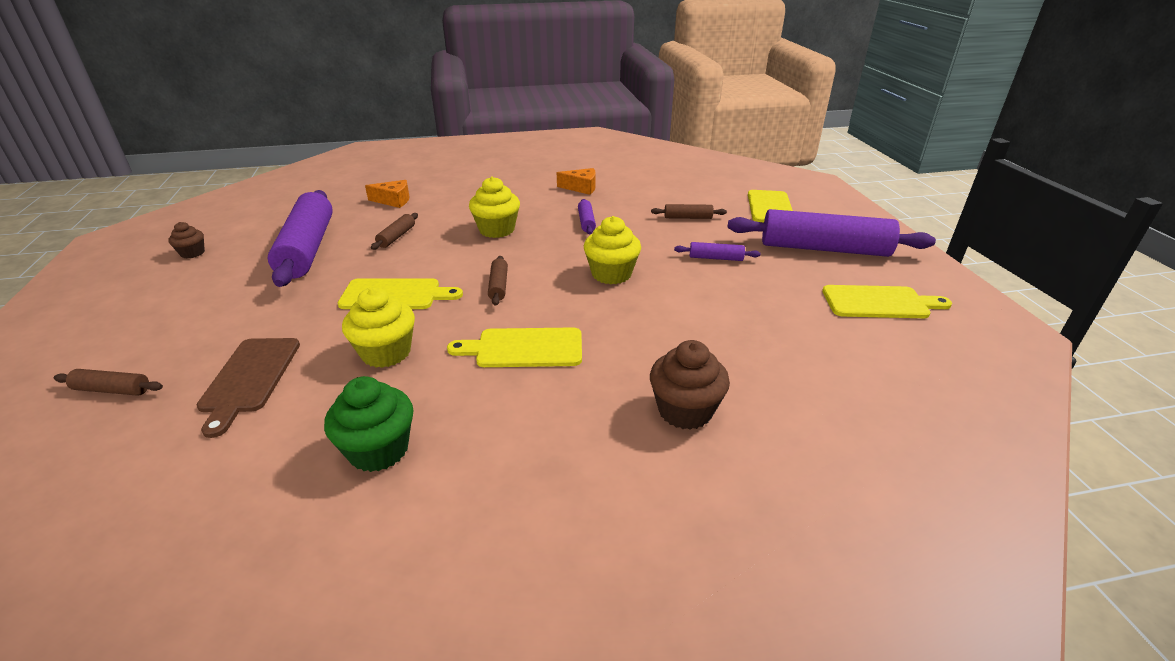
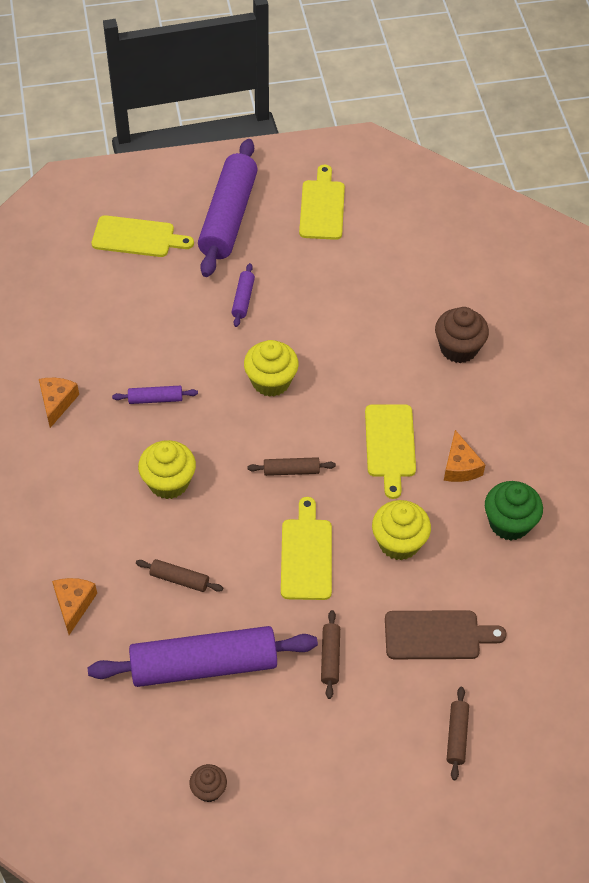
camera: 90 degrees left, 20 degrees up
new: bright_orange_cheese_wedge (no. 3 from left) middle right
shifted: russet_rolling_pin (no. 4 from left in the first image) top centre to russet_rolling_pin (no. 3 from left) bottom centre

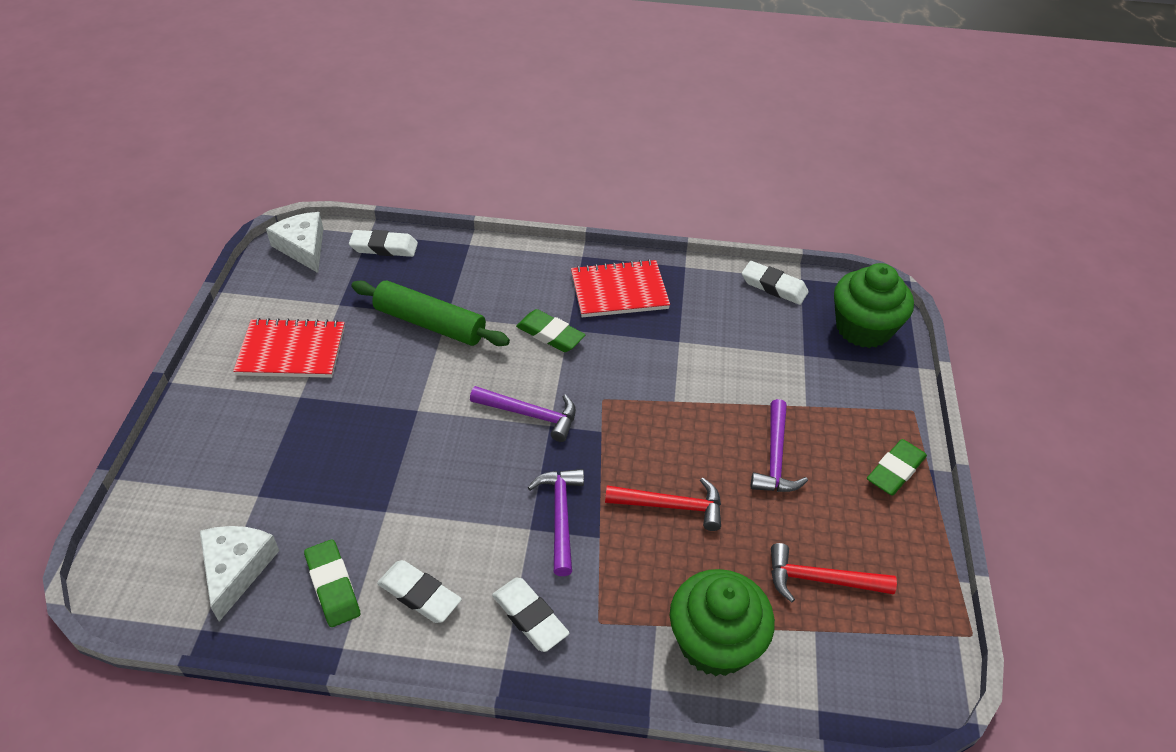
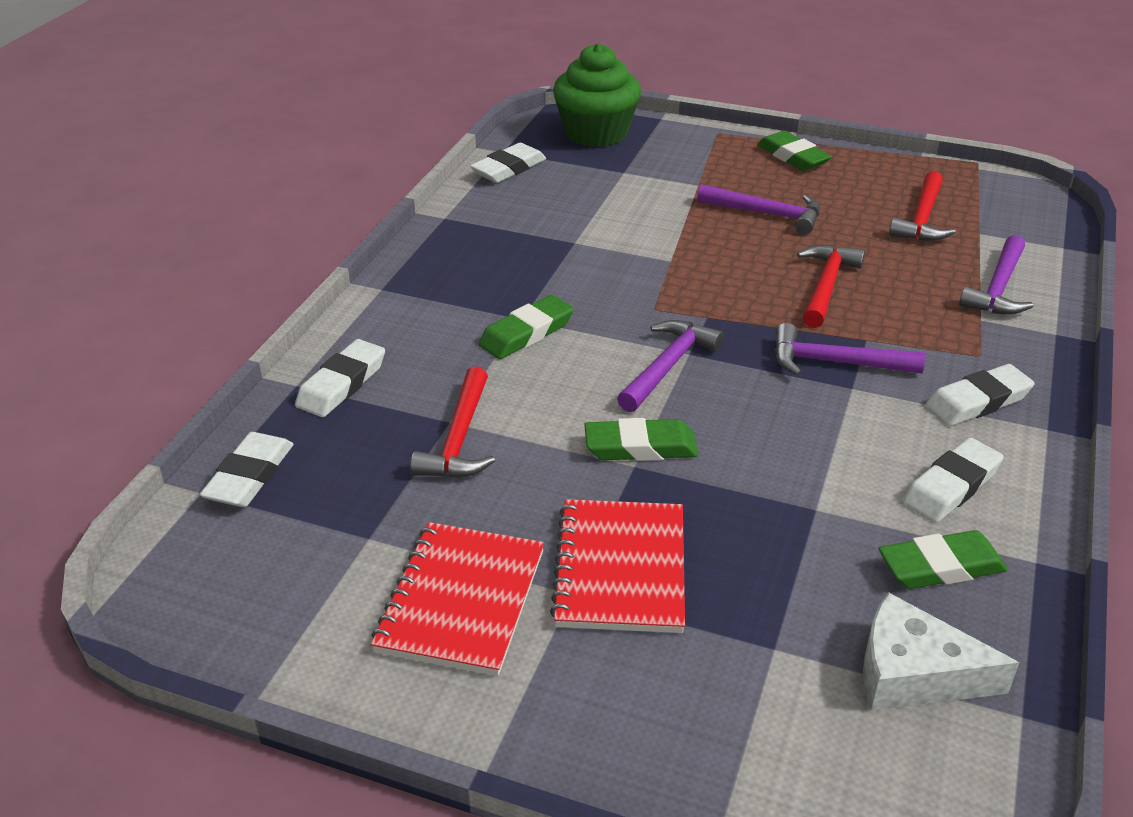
camera: 75 degrees left, 10 degrees down
gone: snow-white_cheese_wedge (no. 2 from left) top left
new: snow-white_eraser (no. 2 from left) middle left; green_eraser (no. 2 from left) centre
shifted: scarlet_exercise_book (no. 2 from left) centre to bottom centre
swapped: green_rolling_pin centre to scarlet_claw_hammer (no. 1 from left) centre; green_muffin (no. 1 from left) bottom centre to purple_claw_hammer (no. 4 from left) middle right

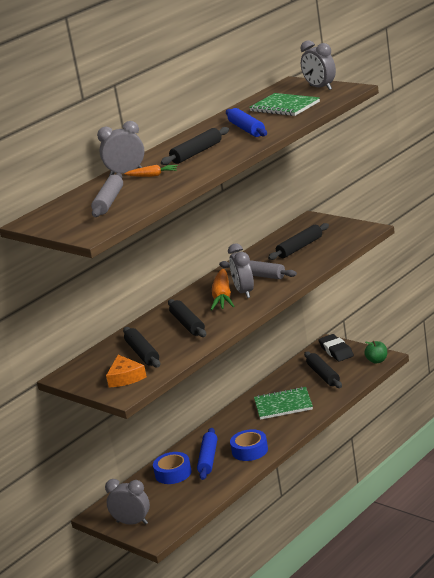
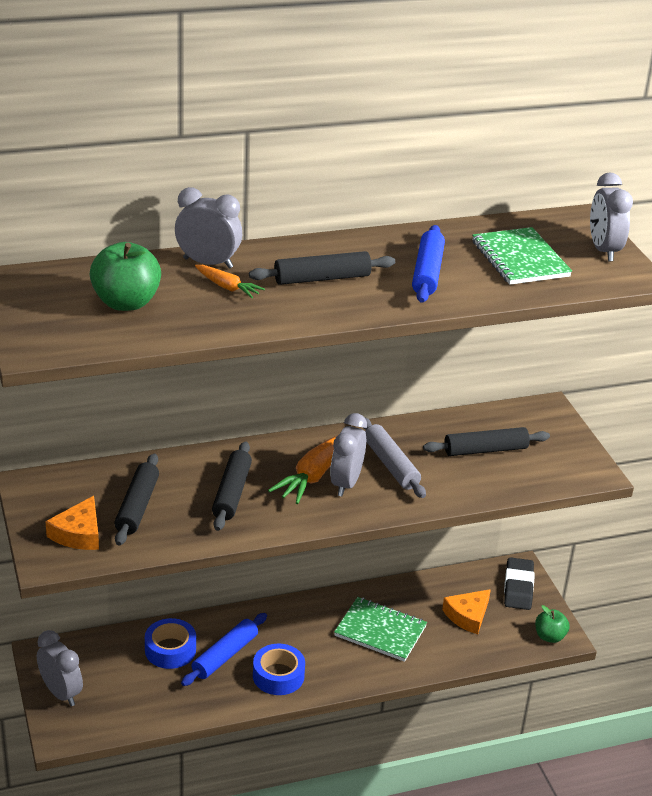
camera: 25 degrees right, 10 degrees up
swapped: grey_rolling_pin (no. 1 from left) middle left to green_apple_fruit (no. 1 from left) middle left; black_rolling_pin (no. 5 from left) middle right to bright_orange_cheese_wedge (no. 2 from left) bottom right

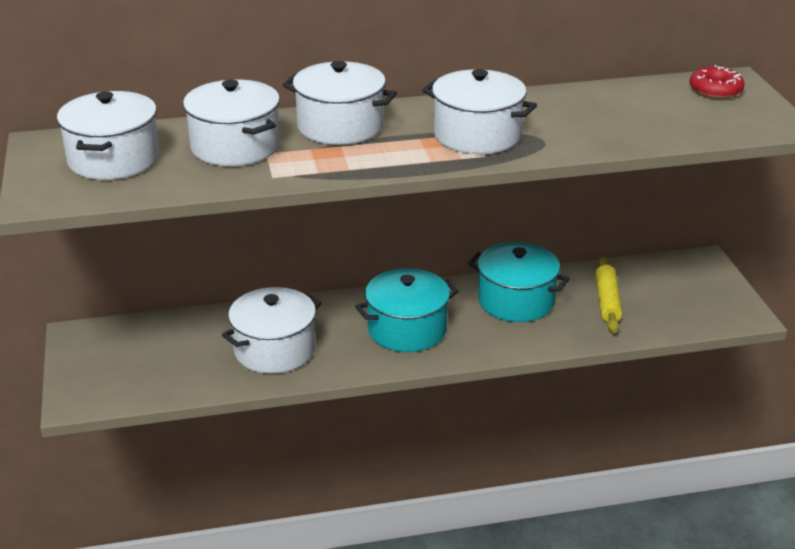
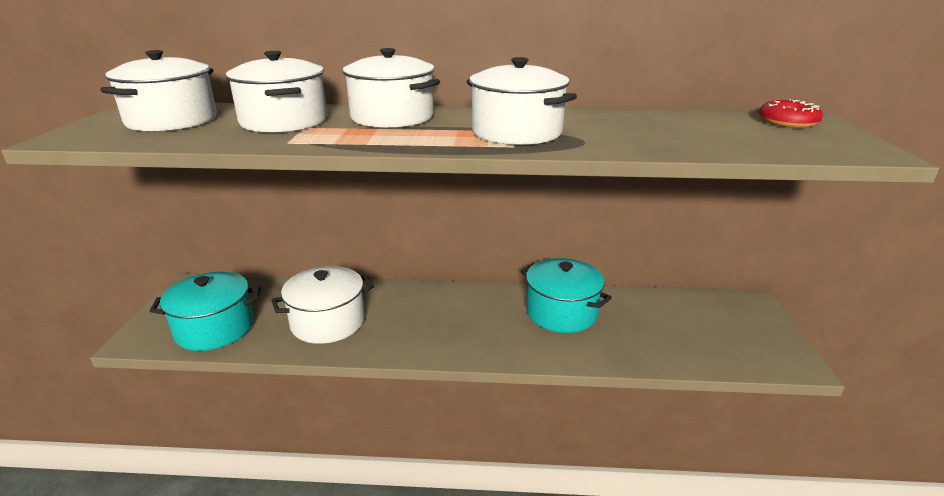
camera: 15 degrees right, 5 degrees down
gone: yellow_rolling_pin middle right
shifted: turquoise_stockpot (no. 1 from left) centre to middle left

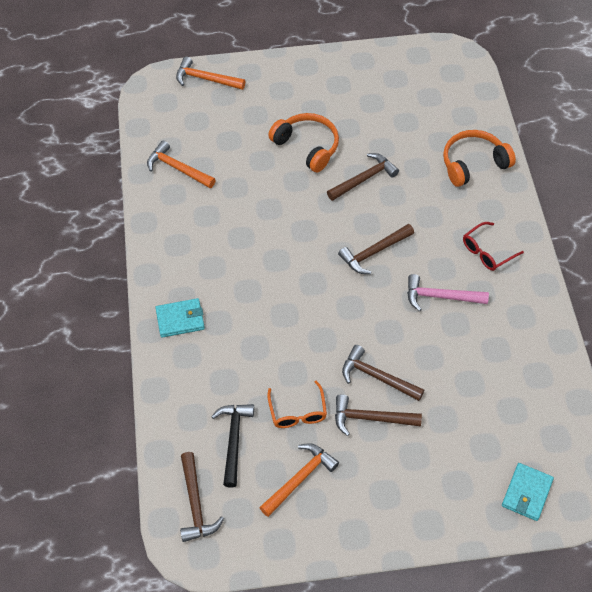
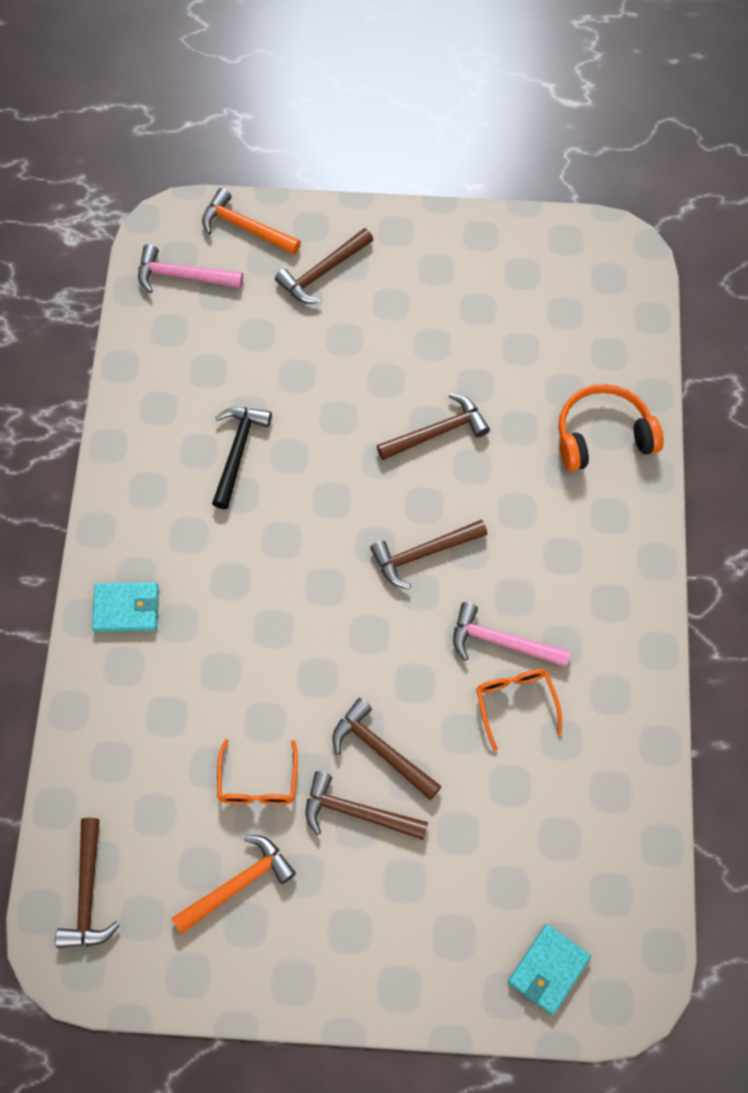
camera: 10 degrees right, 10 degrees up
gone: bright_orange_headphones (no. 1 from left) top centre; bright_orange_claw_hammer (no. 1 from left) top left; scarlet_spectacles middle right
new: russet_claw_hammer (no. 2 from left) top centre; pink_claw_hammer (no. 1 from left) top left; bright_orange_spectacles (no. 2 from left) middle right
shifted: black_claw_hammer bottom centre to middle left

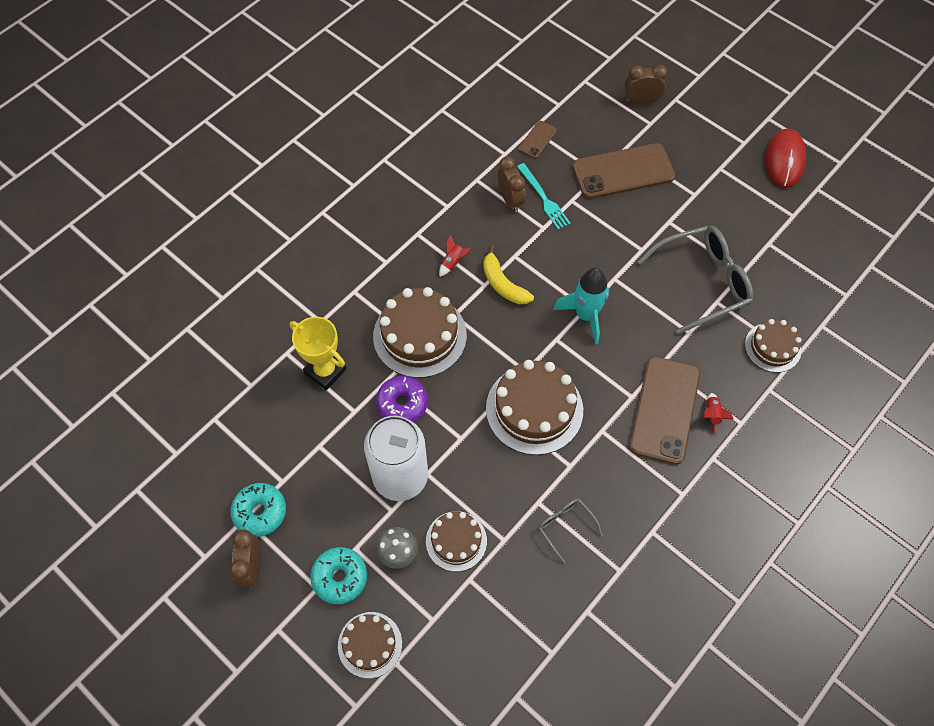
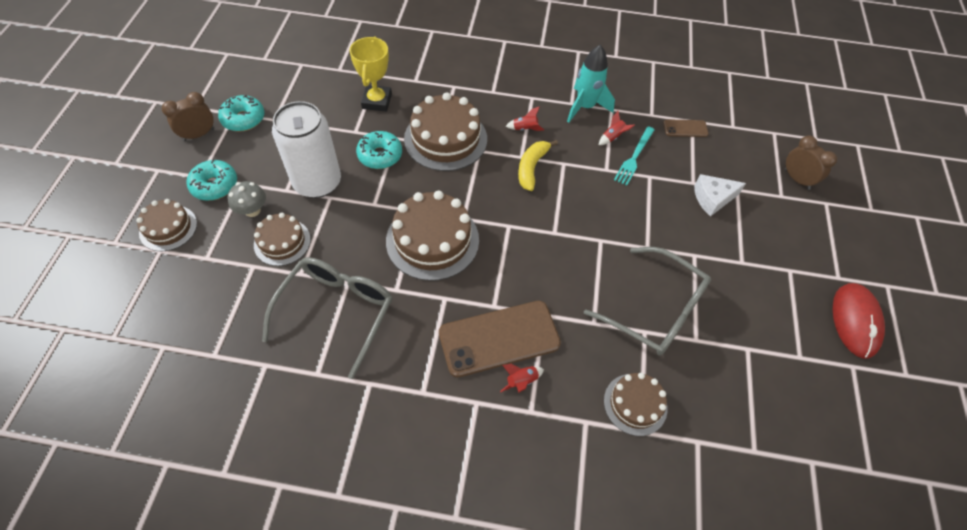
camera: 55 degrees right, 5 degrees down
shifted: turquoise_spaceship centre to top centre
swapped: russet_phone (no. 2 from left) top right to snow-white_cheese_wedge middle right; russet_clock (no. 2 from left) top centre to scarlet_spaceship (no. 3 from left) top centre
repainted: purple_glazed_donut centre to turquoise_glazed_donut (no. 3 from left) top centre
rotated: scarlet_PC_mouse top right = middle right 60 degrees counterclockwise
scaled: grey_spectacles (no. 1 from left) bottom centre = centre x2.06

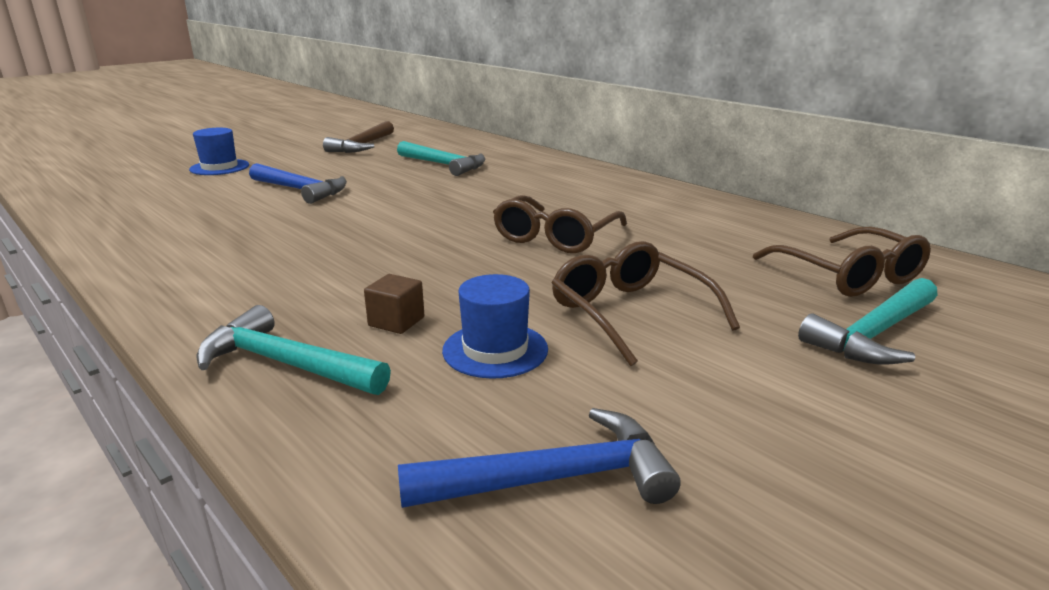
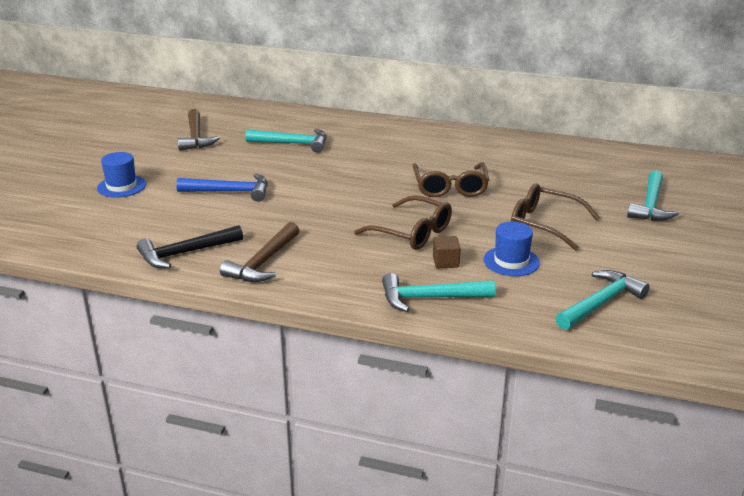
camera: 30 degrees left, 5 degrees up
new: russet_claw_hammer (no. 2 from left) centre; black_claw_hammer middle left
shifted: russet_spectacles (no. 3 from left in the first image) middle right to russet_spectacles (no. 1 from left) centre
repainted: blue_claw_hammer (no. 2 from left) bottom centre to turquoise_claw_hammer (no. 3 from left) middle right

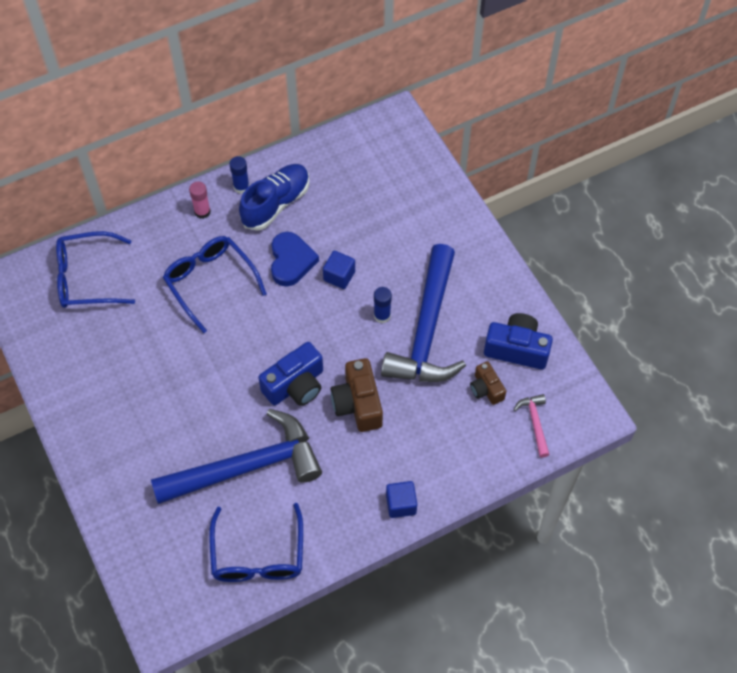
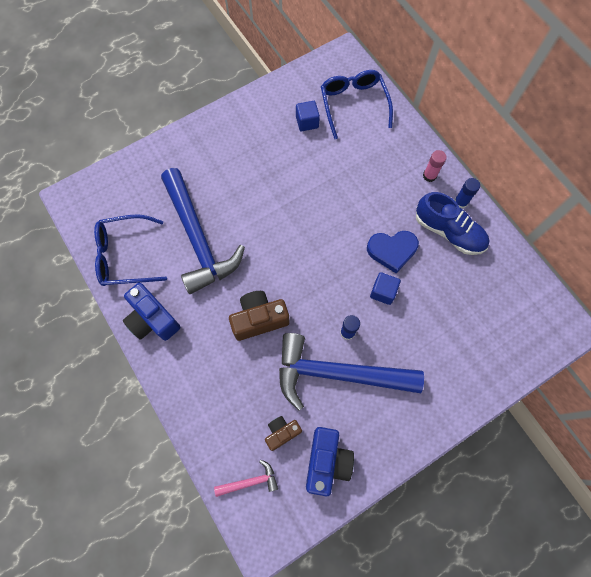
camera: 85 degrees right, 10 degrees up
gone: blue_spectacles (no. 2 from left) middle left
shifted: blue_camera (no. 1 from left) centre to middle left; blue_block (no. 2 from left in the first image) bottom centre to blue_block (no. 1 from left) top centre

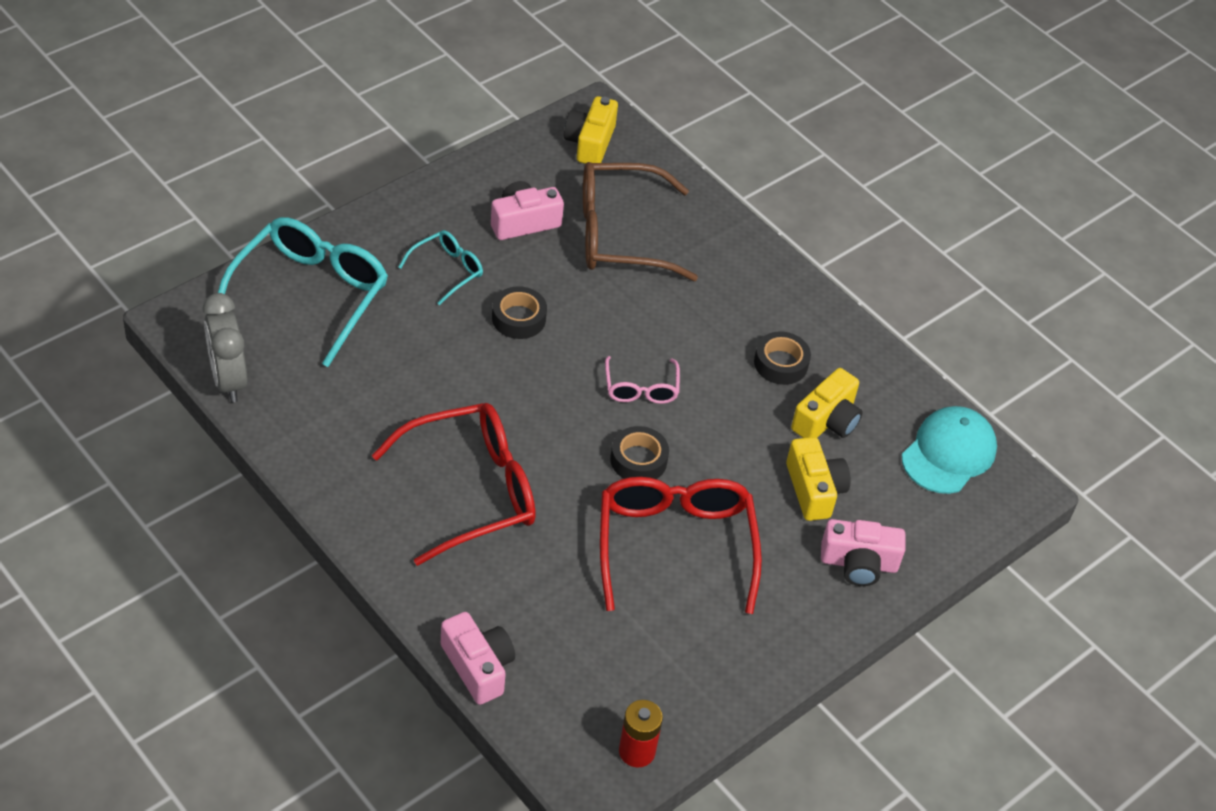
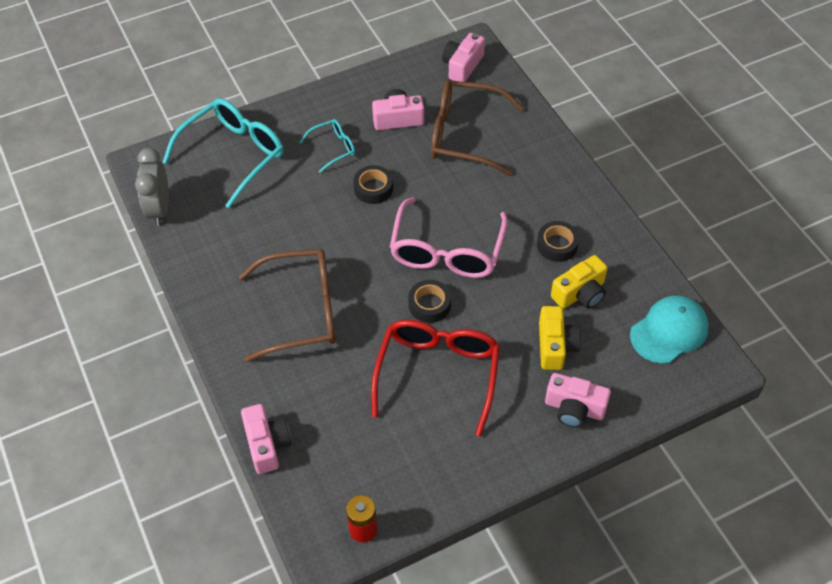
camera: 20 degrees right, 5 degrees up
repainted: yellow_camera (no. 1 from left) top centre to pink_camera (no. 3 from left) top centre; scarlet_spectacles (no. 1 from left) centre to russet_spectacles (no. 1 from left) centre
scaled: pink_spectacles centre = centre x1.99

